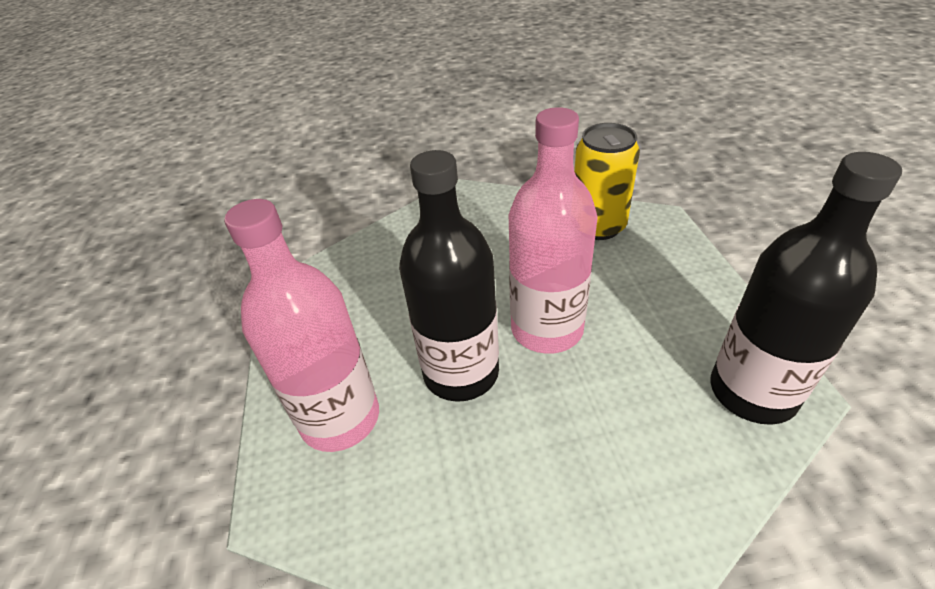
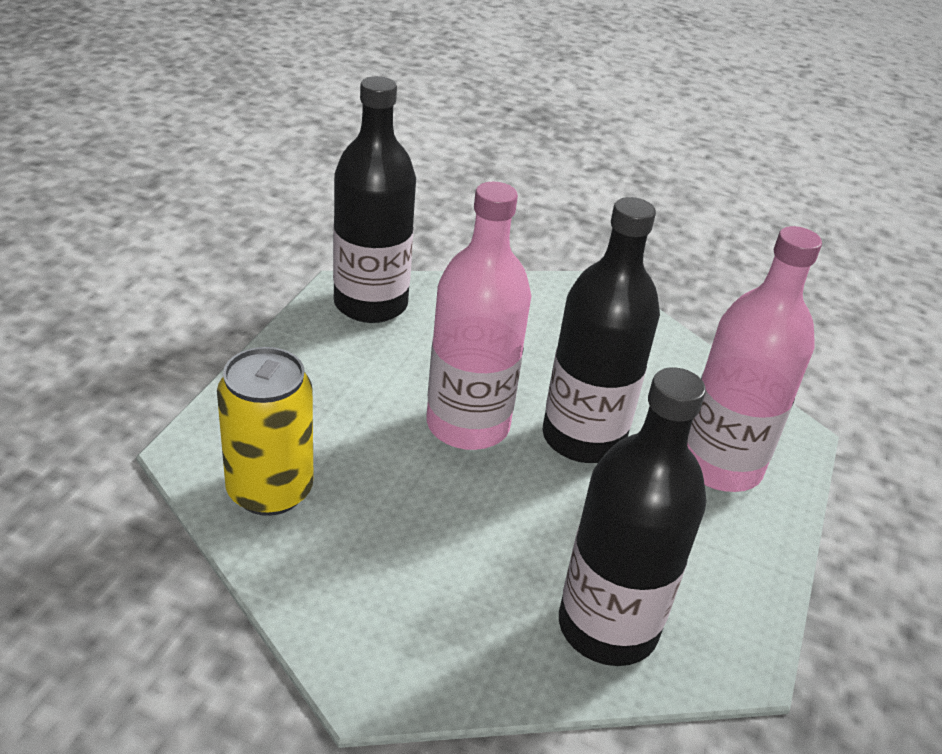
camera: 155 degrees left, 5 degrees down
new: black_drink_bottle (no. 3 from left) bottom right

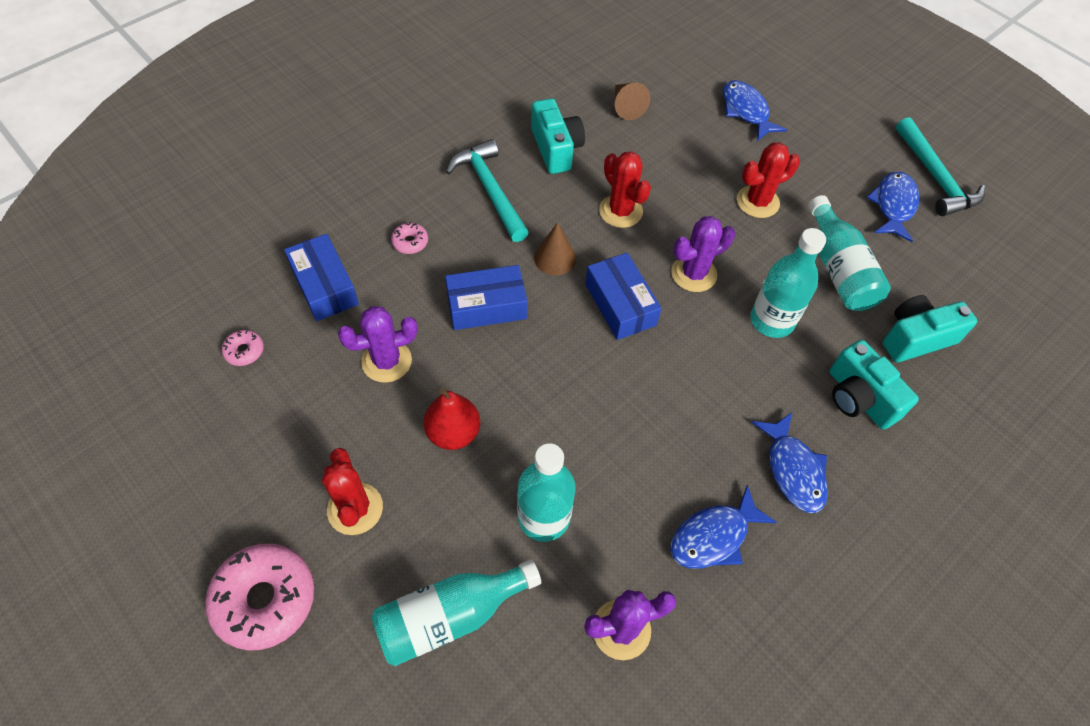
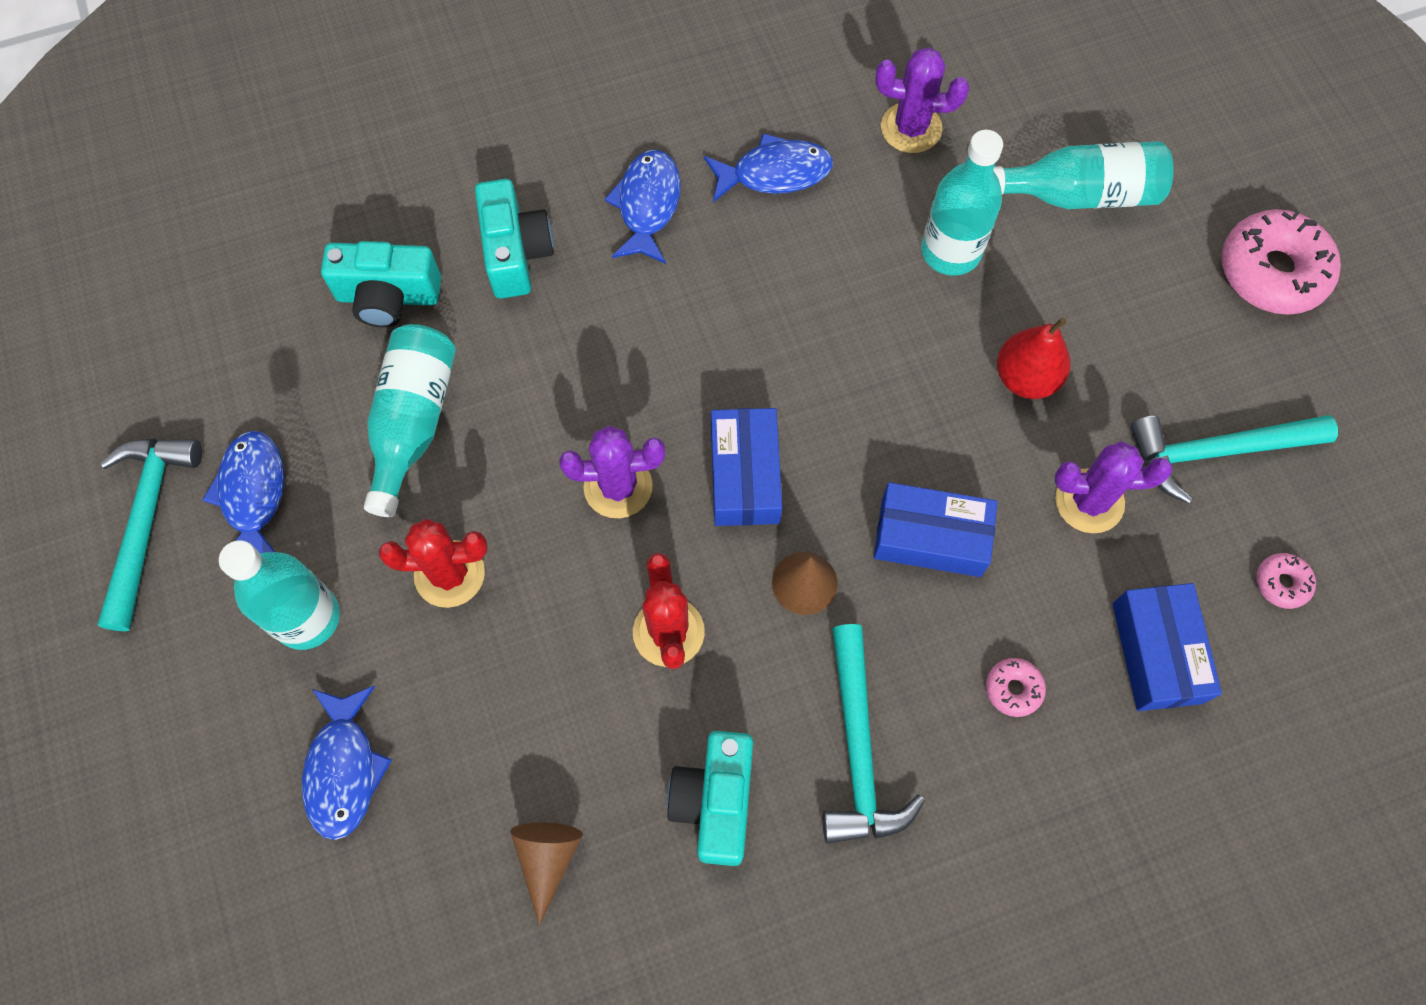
camera: 155 degrees left, 10 degrees up
gone: scarlet_prickly_plant (no. 1 from left) bottom left
new: turquoise_claw_hammer (no. 3 from left) middle right
shifted: turquoise_drink_bottle (no. 3 from left in the first image) middle right to turquoise_drink_bottle (no. 1 from left) middle left
rotated: blue_toy_fish (no. 4 from left in the first image) top right = middle left 135 degrees clockwise

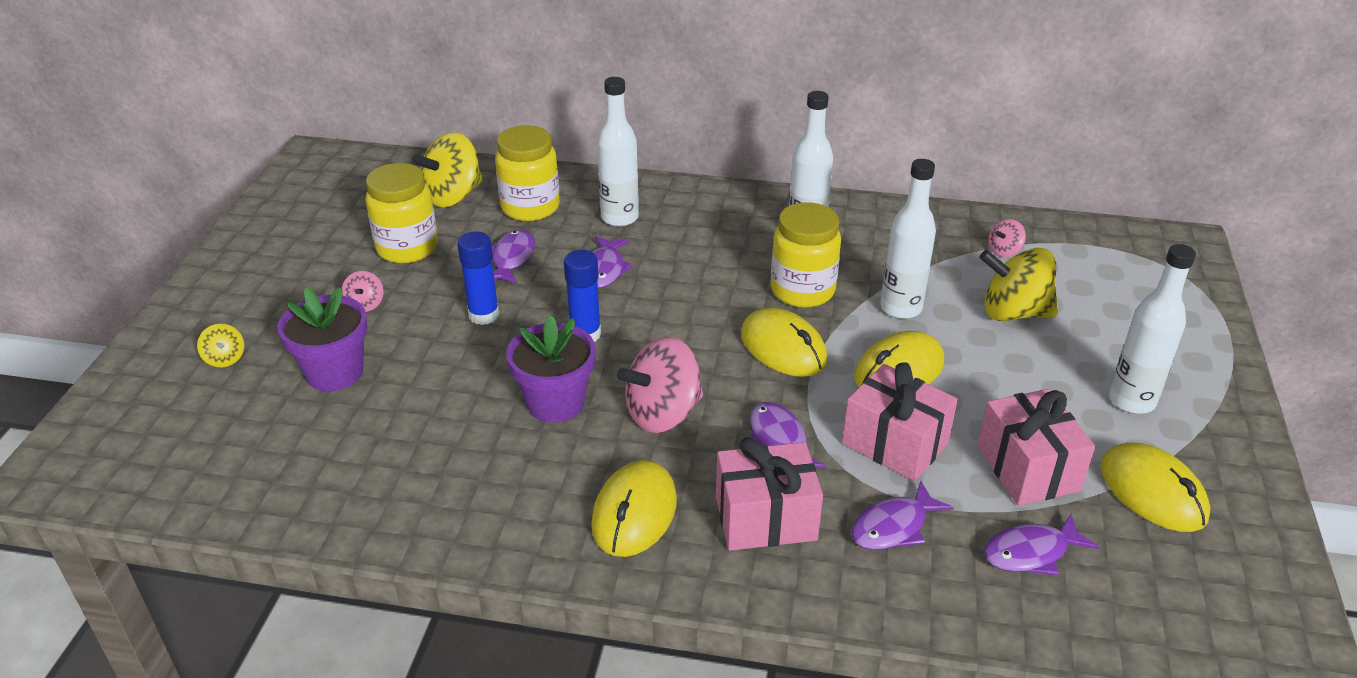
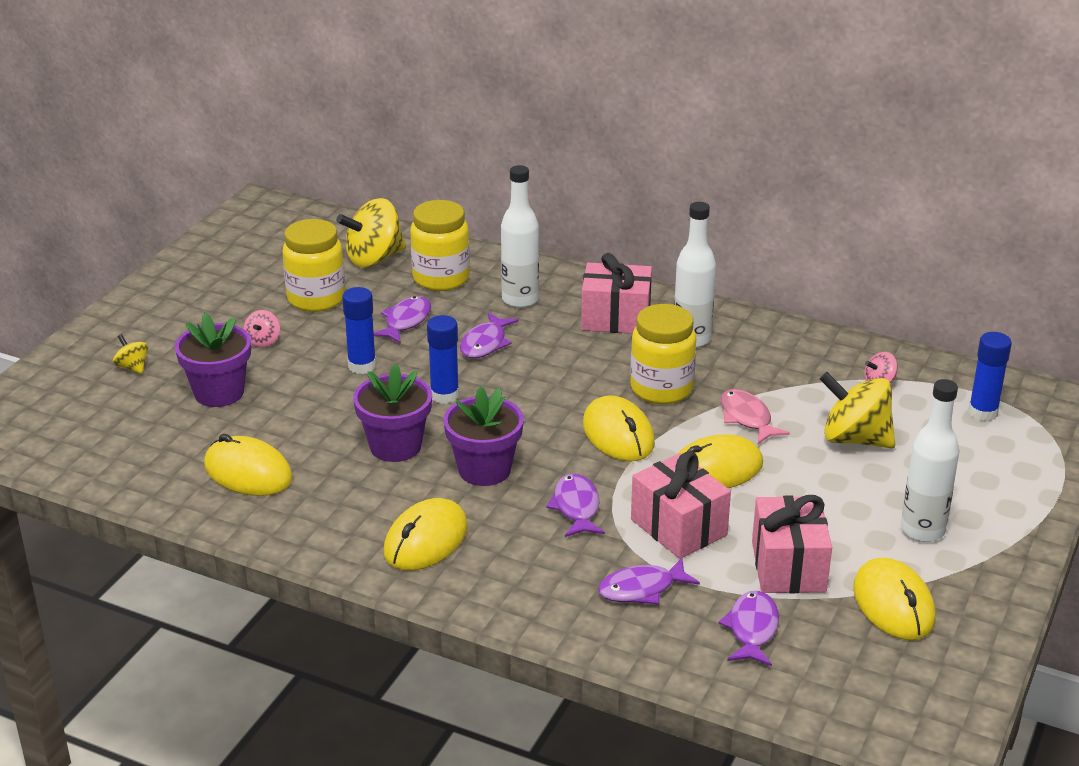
camera: 15 degrees right, 5 degrees down
new: blue_stick_of_glue (no. 3 from left) middle right; yellow_PC_mouse (no. 1 from left) middle left
shifted: pink_wrapped_gift (no. 1 from left) bottom centre to centre
swapped: snow-white_drink_bottle (no. 3 from left) middle right to pink_toy_fish middle right; pink_toy_top (no. 2 from left) centre to purple_potted_plant (no. 3 from left) centre
rotated: yellow_toy_top (no. 1 from left) middle left = middle left 150 degrees clockwise; purple_toy_fish (no. 5 from left) bottom right = bottom right 105 degrees clockwise

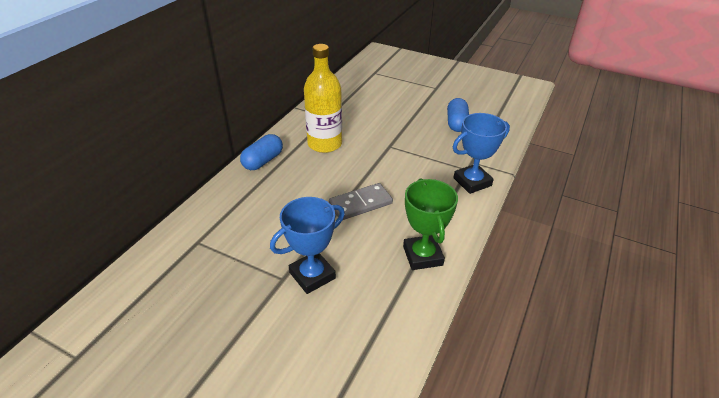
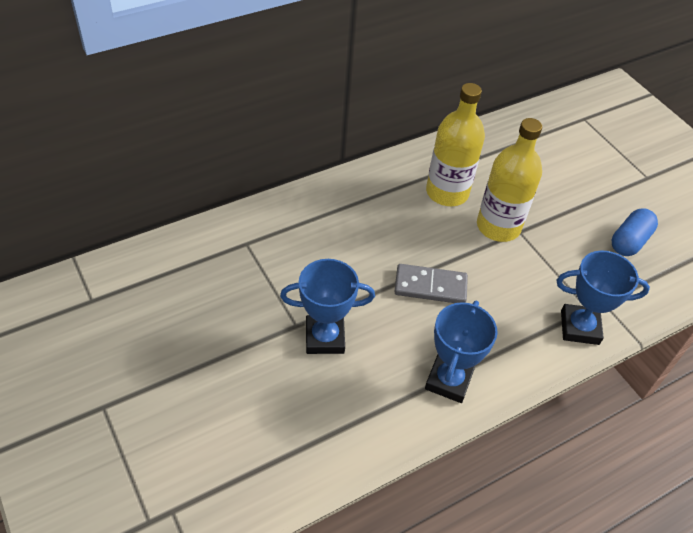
camera: 30 degrees right, 10 degrees up
gone: blue_pill_shape (no. 1 from left) centre
new: yellow_drink_bottle (no. 2 from left) middle right
repainted: green_award_cup centre to blue_award_cup (no. 2 from left) centre

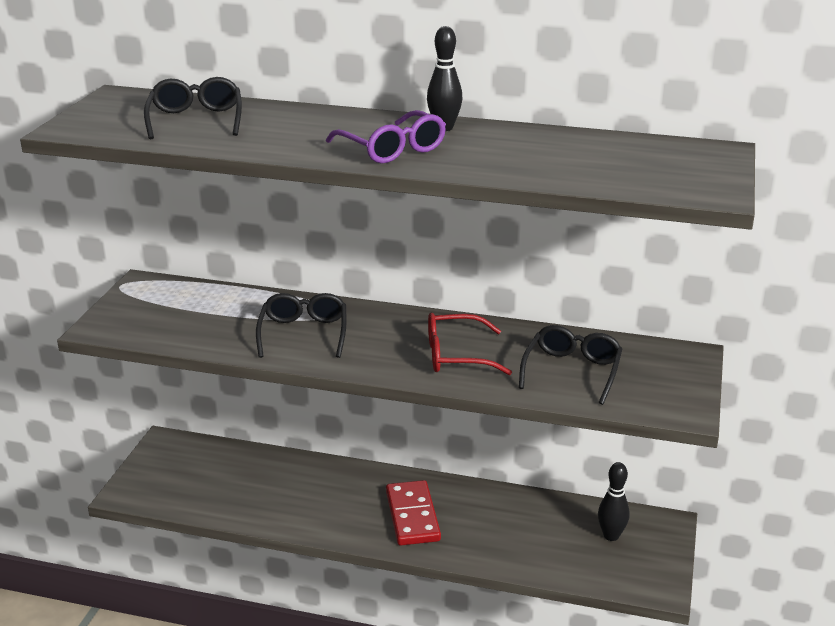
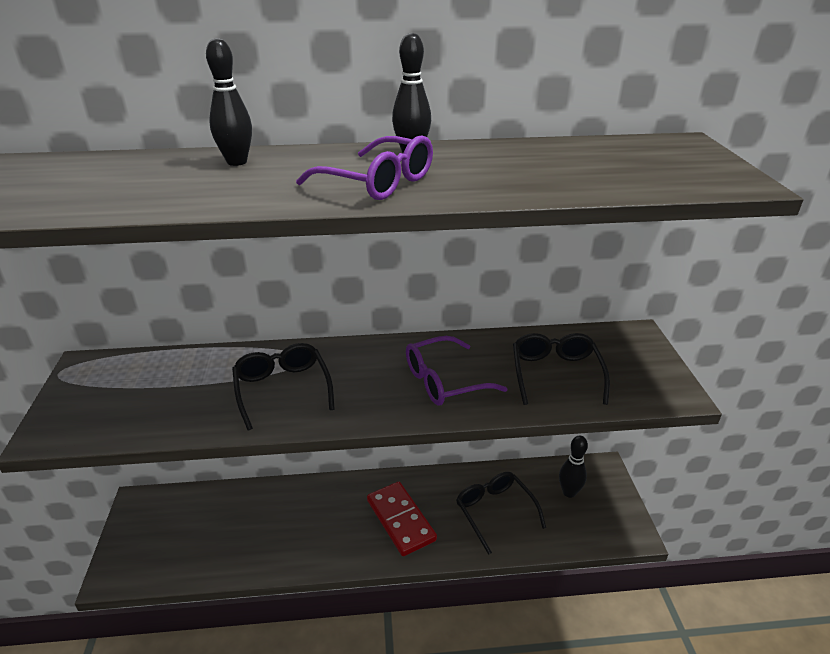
camera: 20 degrees left, 5 degrees up
new: black_skittle (no. 1 from left) top left
shifted: black_spectacles (no. 1 from left in the first image) top left to black_spectacles (no. 2 from left) bottom centre
repainted: scarlet_spectacles centre to purple_spectacles (no. 2 from left) centre

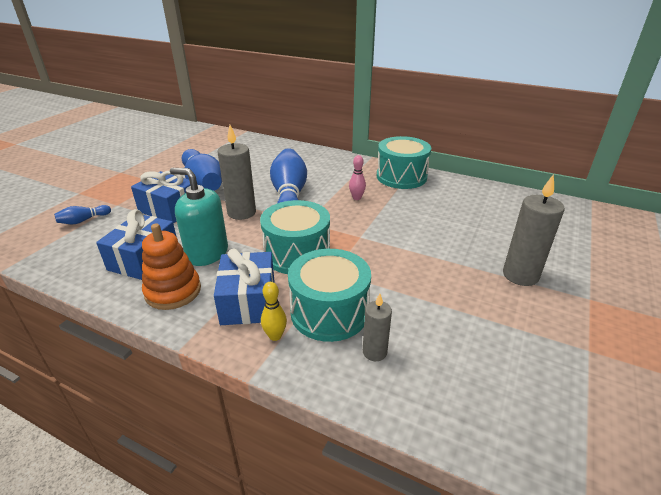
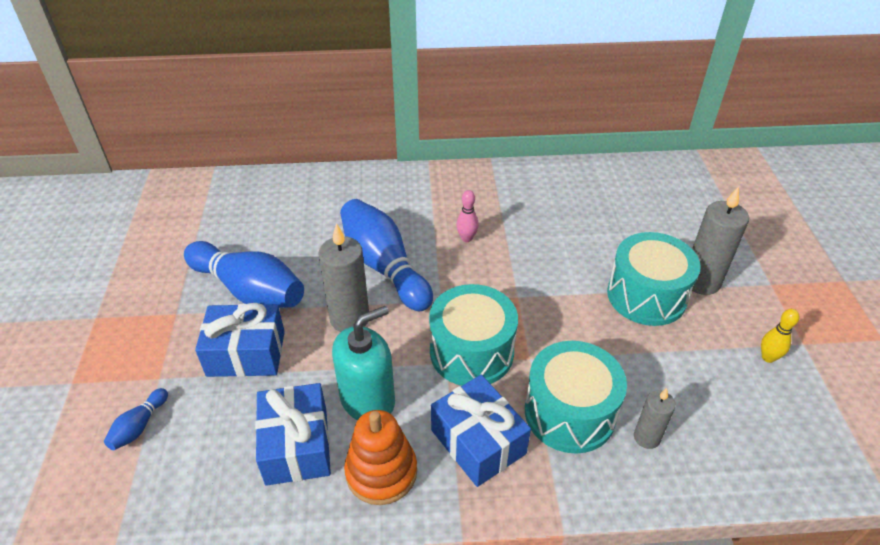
camera: 30 degrees left, 10 degrees up
shifted: turquoise_snare_drum (no. 3 from left) top centre to middle right; yellow_skittle centre to middle right
rotated: turquoise_soap_dispenser middle left = centre 150 degrees clockwise

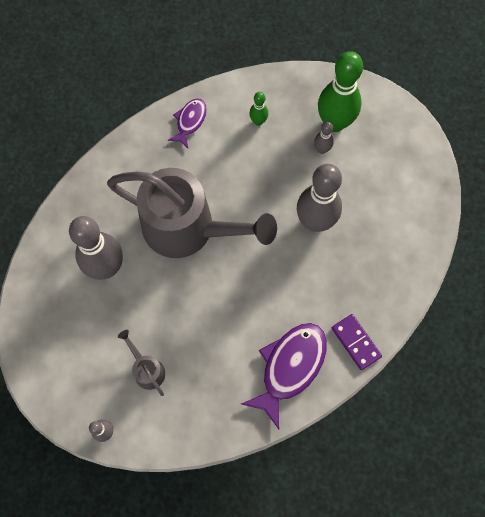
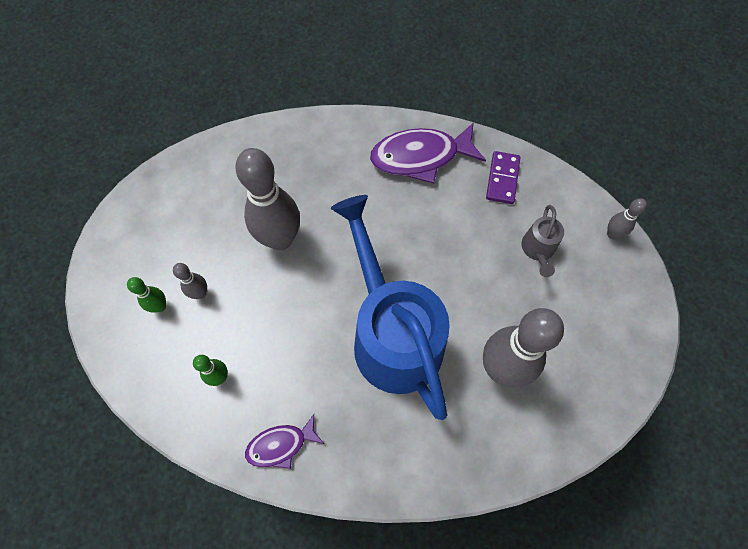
camera: 135 degrees left, 5 degrees down
shifted: purple_domino_piece middle right to top right
repainted: grey_watering_can (no. 2 from left) centre to blue_watering_can centre
scaled: green_skittle (no. 2 from left in the first image) top right = middle left x0.45

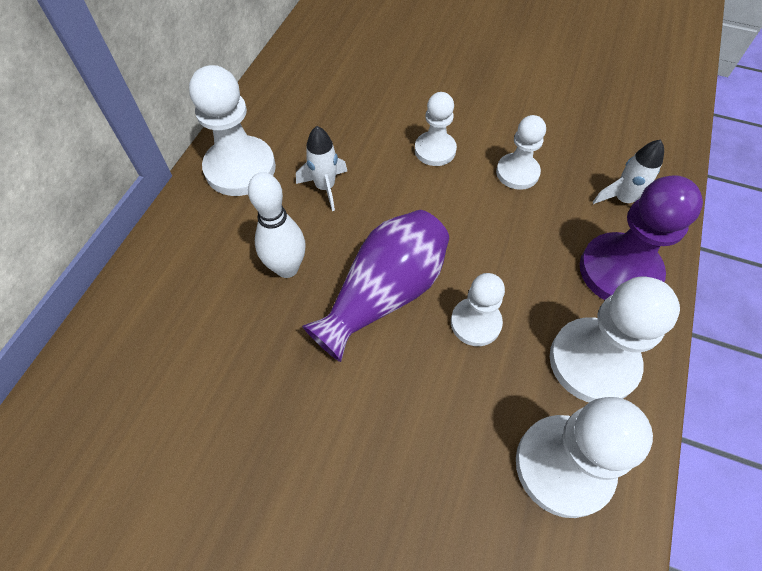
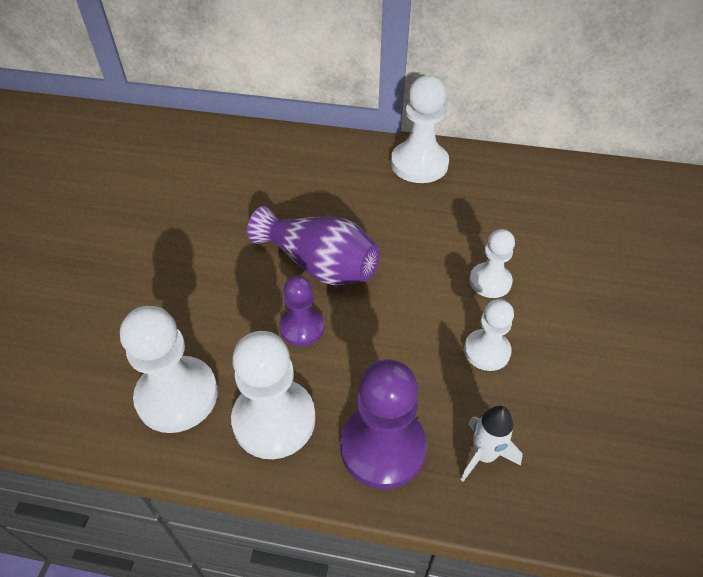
camera: 80 degrees right, 10 degrees down
gone: snow-white_spaceship (no. 1 from left) top centre; snow-white_skittle centre
repainted: snow-white_pawn (no. 3 from left) centre to purple_pawn (no. 1 from left) centre

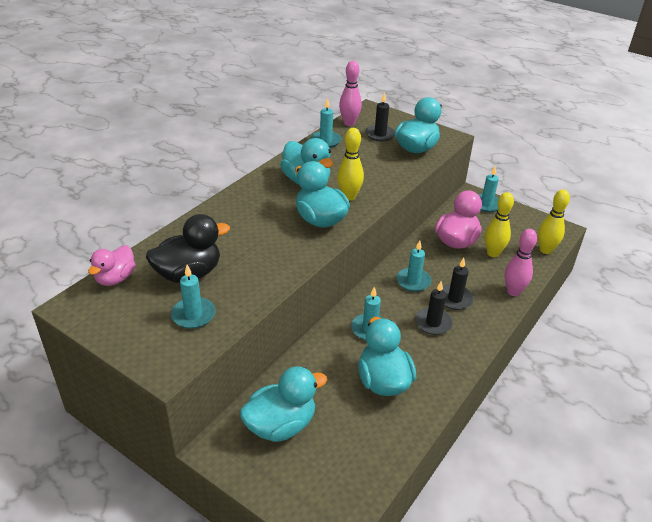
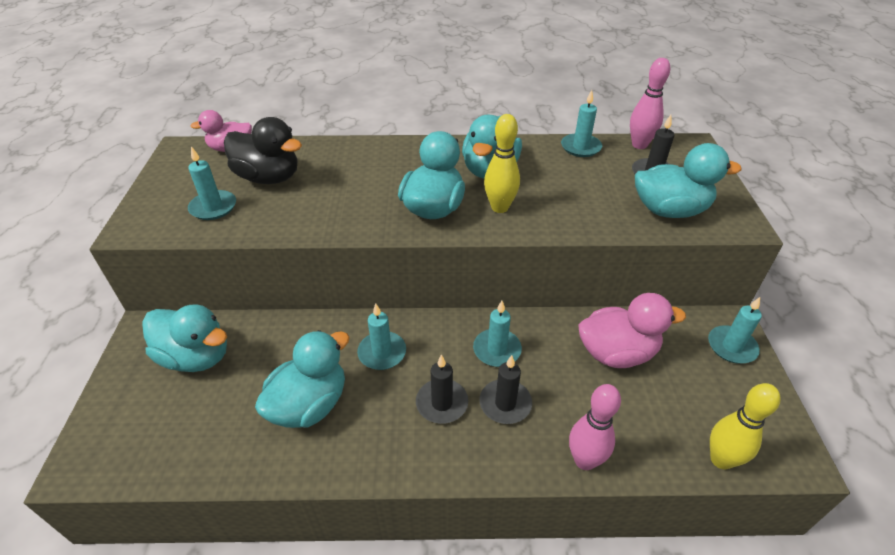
camera: 55 degrees right, 5 degrees up
gone: yellow_skittle (no. 2 from left) middle right

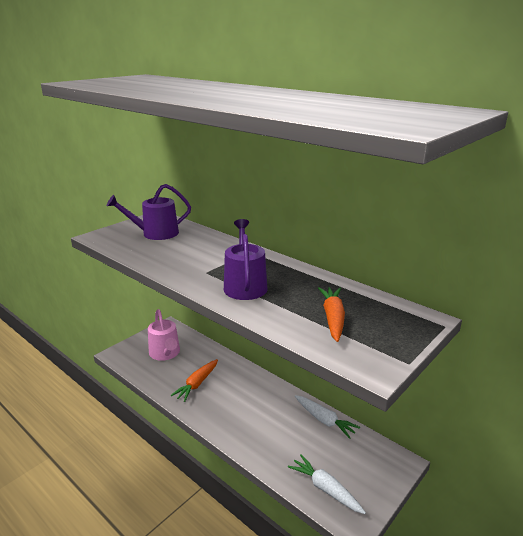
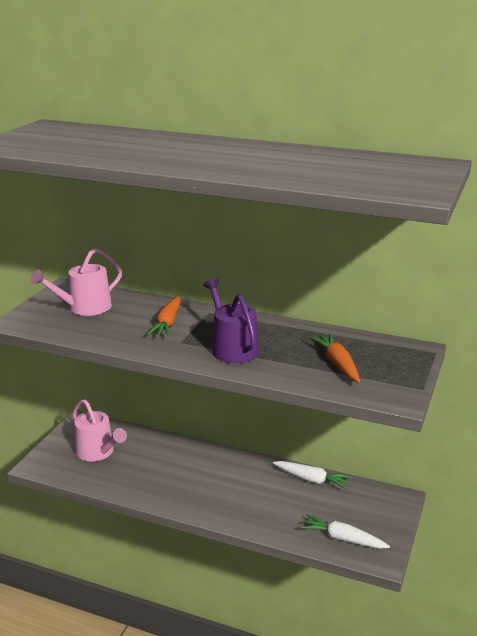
camera: 20 degrees left, 0 degrees up
shifted: bright_orange_toy_carrot (no. 1 from left) bottom centre to centre
repainted: purple_watering_can (no. 1 from left) middle left to pink_watering_can (no. 1 from left) middle left

